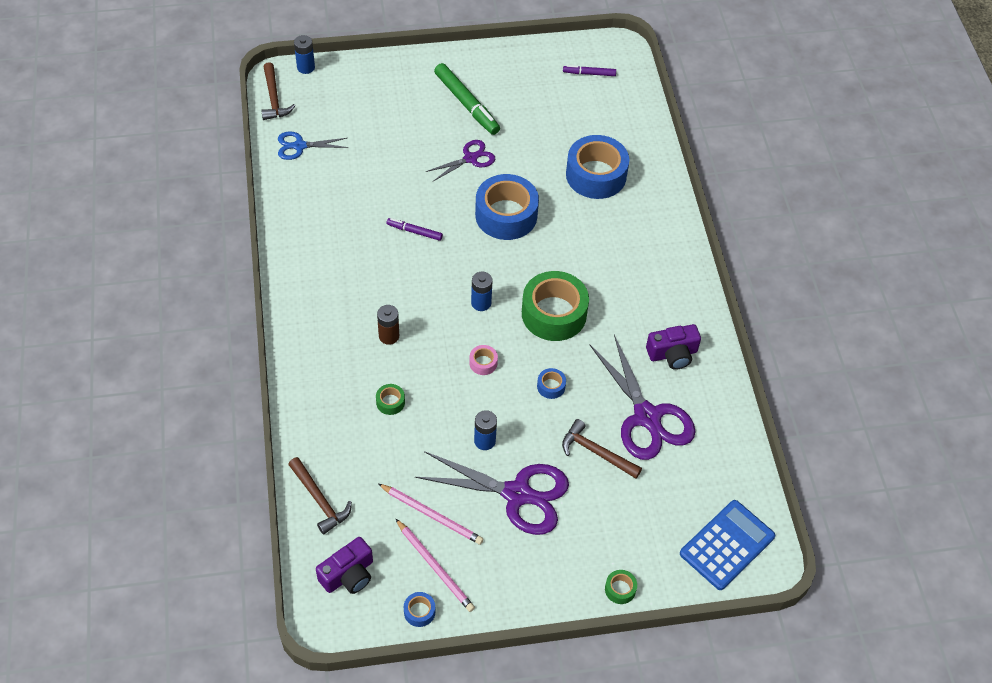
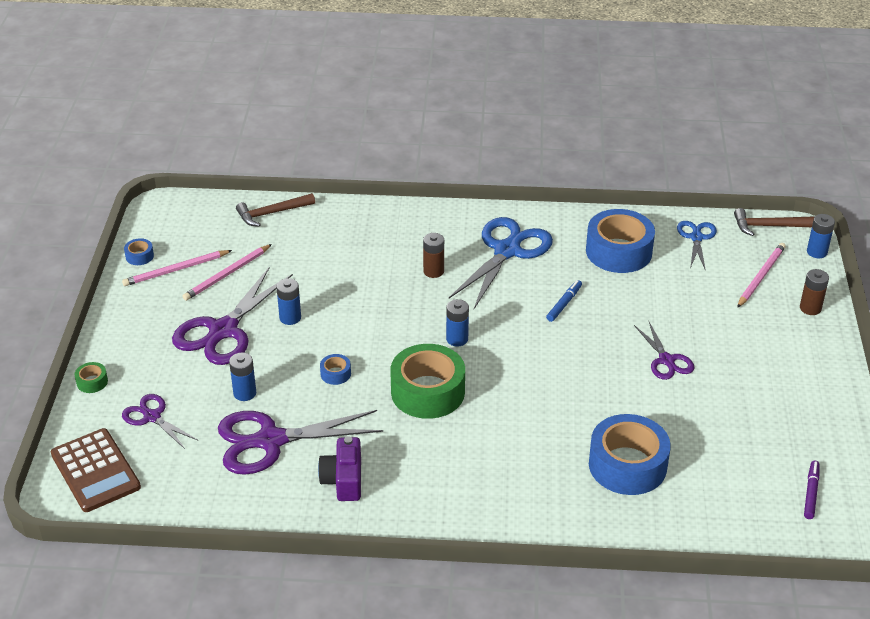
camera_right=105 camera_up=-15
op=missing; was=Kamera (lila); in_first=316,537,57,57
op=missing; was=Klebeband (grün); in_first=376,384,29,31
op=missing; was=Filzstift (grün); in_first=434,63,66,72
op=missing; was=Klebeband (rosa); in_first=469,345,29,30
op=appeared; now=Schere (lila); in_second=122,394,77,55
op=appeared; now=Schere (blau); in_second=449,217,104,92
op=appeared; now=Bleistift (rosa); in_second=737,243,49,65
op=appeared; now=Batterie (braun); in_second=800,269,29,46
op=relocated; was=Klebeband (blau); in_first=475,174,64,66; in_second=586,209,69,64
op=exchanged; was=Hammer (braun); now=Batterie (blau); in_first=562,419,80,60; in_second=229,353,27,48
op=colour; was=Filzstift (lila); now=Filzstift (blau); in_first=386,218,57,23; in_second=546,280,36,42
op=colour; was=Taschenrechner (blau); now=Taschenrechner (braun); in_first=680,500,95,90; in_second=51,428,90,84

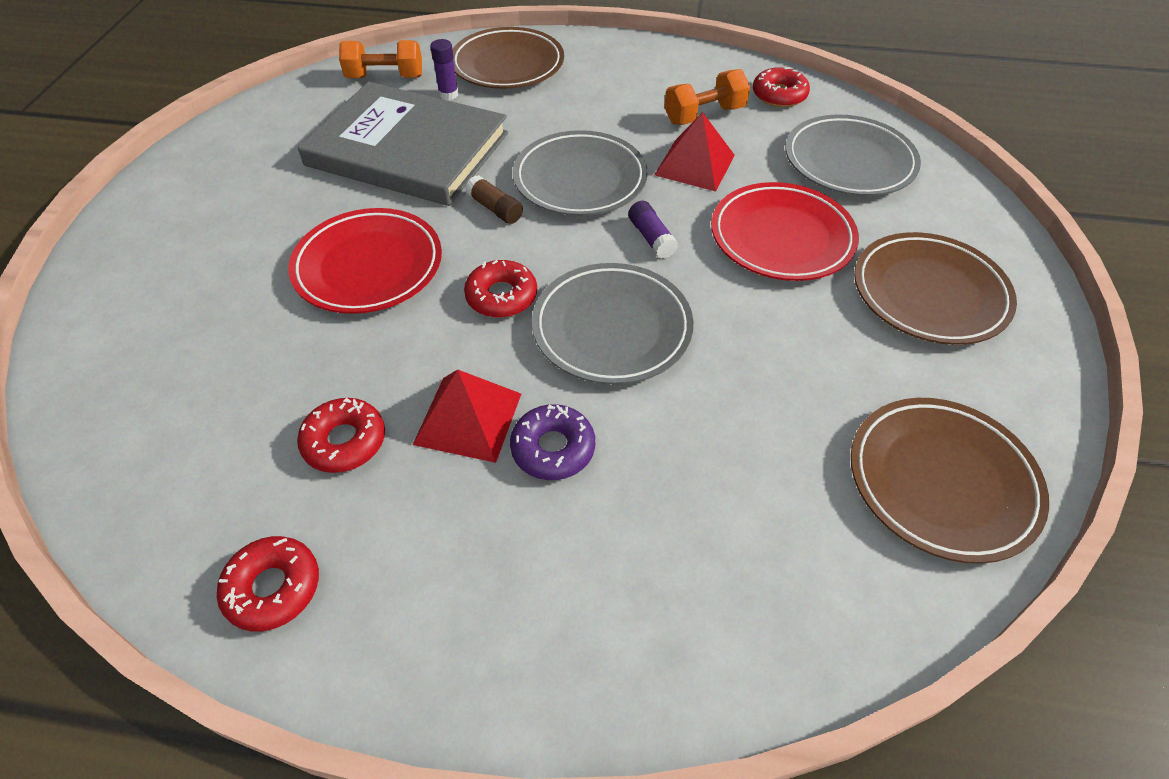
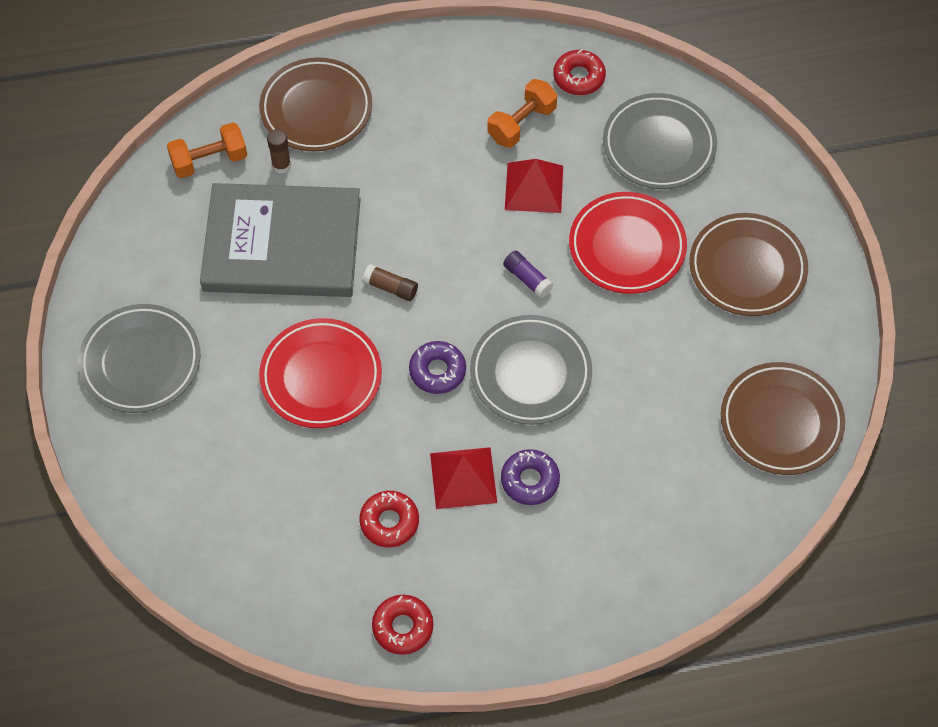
camera_right=-20 camera_up=10
op=relocated; was=Teller (grau); in_first=513,130,135,86; in_second=78,304,123,109
op=colour; was=Klebestift (lila); now=Klebestift (braun); in_first=430,39,29,61; in_second=267,129,24,45
op=colour; was=Donut (rot); now=Donut (lila); in_first=464,260,73,58; in_second=409,341,57,53

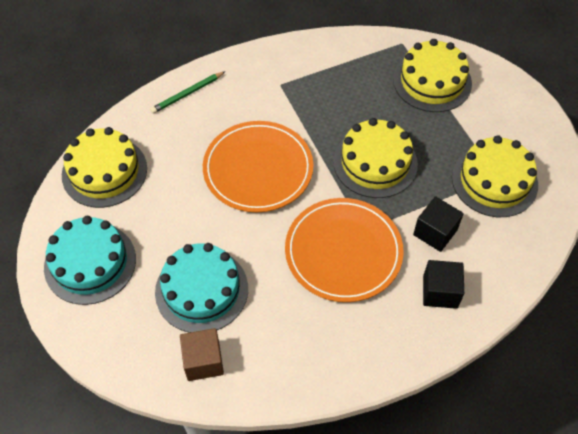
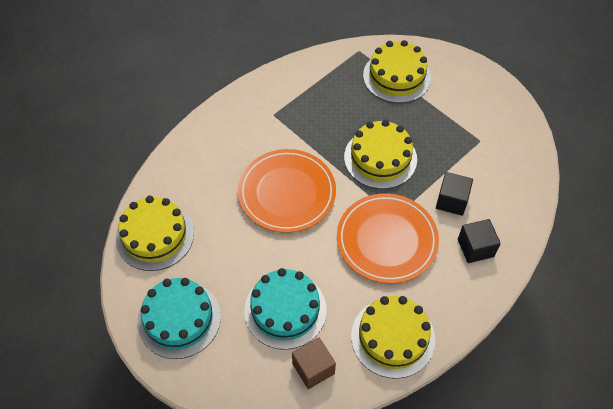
camera_right=-20 camera_up=0
op=missing; was=Bleistift (grün); in_first=150,71,76,42
op=relocated; was=Kuchen (gelb); in_first=452,135,86,82; in_second=351,296,84,83

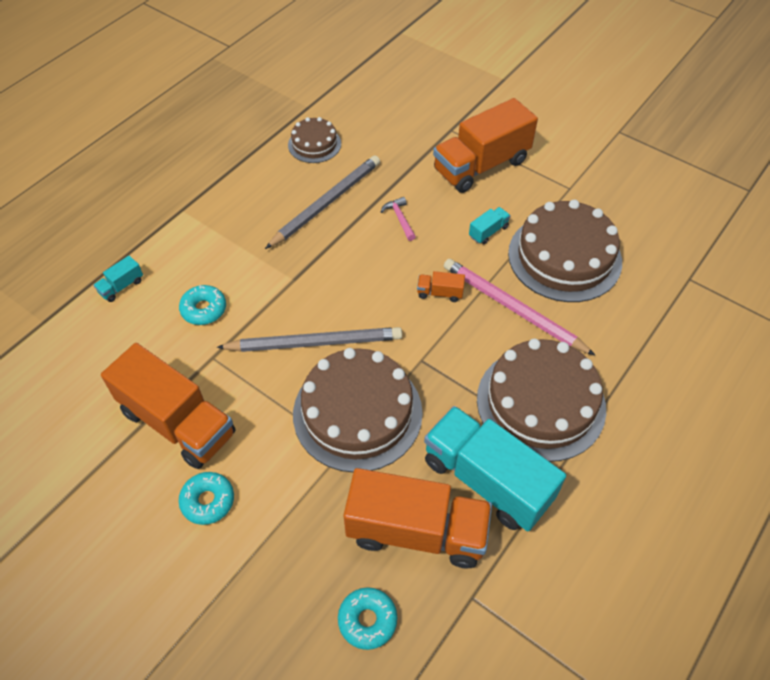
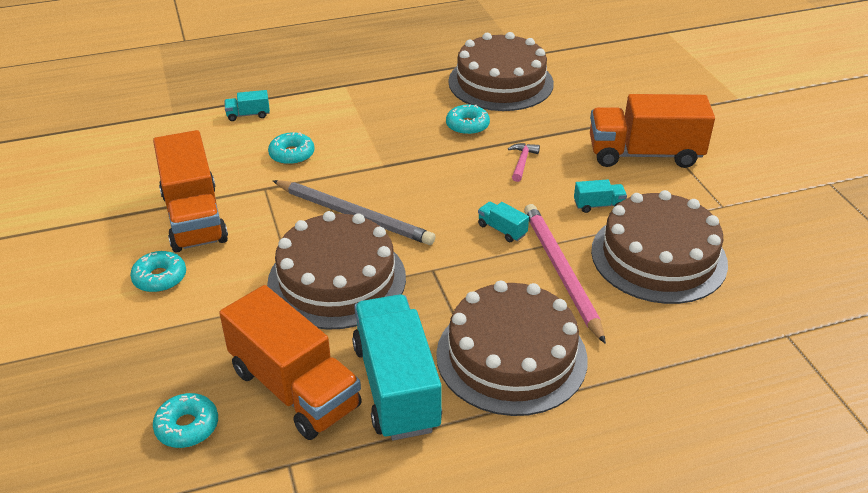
camera_right=35 camera_up=-15
op=exchanged; was=Bleistift (grau); now=Donut (türkis); in_first=265,156,115,93; in_second=446,104,44,31
op=colour; was=Lastwagen (orange); now=Lastwagen (türkis); in_first=417,271,48,31; in_second=478,202,51,40
op=size; was=Kuchen (braun); in_first=288,117,53,46; in_second=448,32,106,79; ratio=1.89

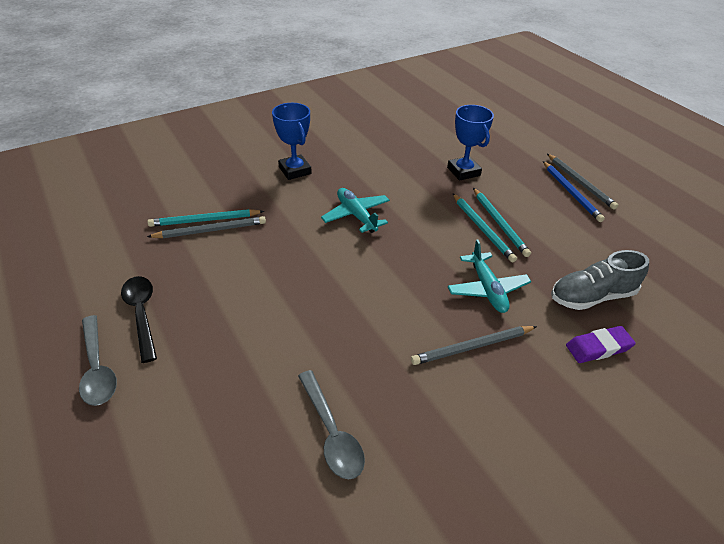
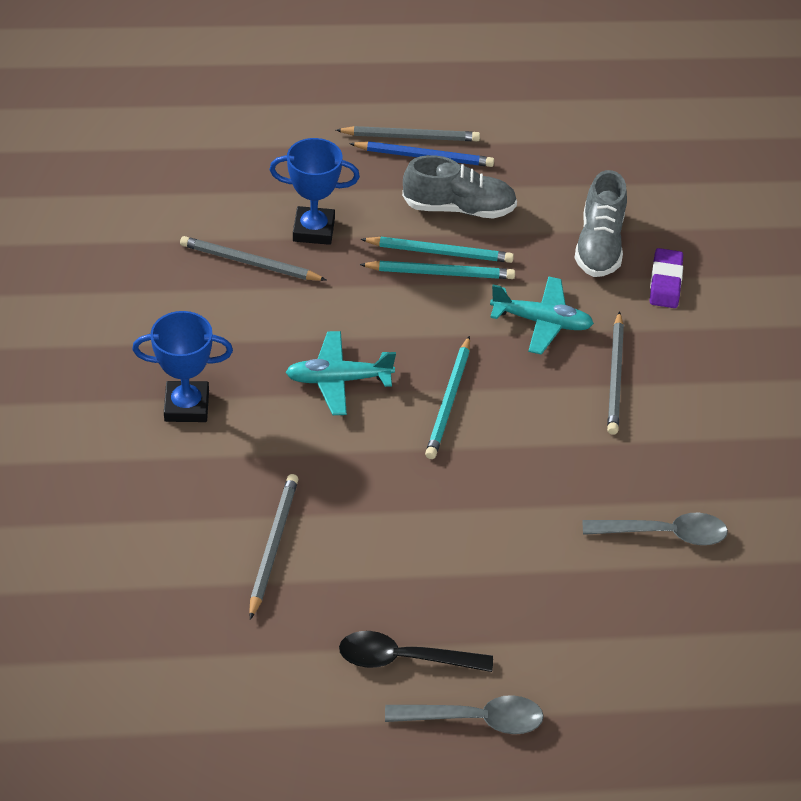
camera_right=-65 camera_up=5
op=appeared; now=Bleistift (grau); in_second=180,236,146,45
op=appeared; now=Schuh (grau); in_second=402,155,115,64
op=relocated; was=Bleistift (türkis); in_first=148,209,116,18; in_second=425,336,45,123

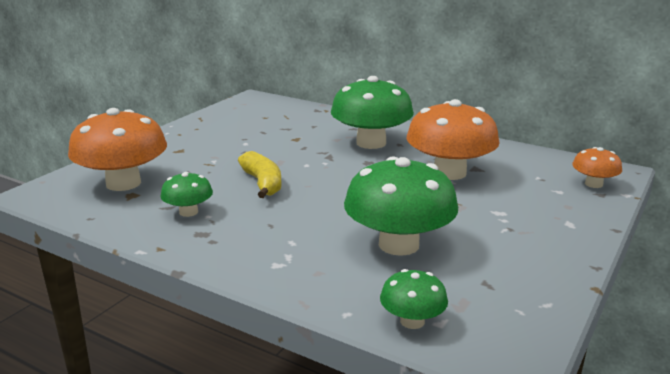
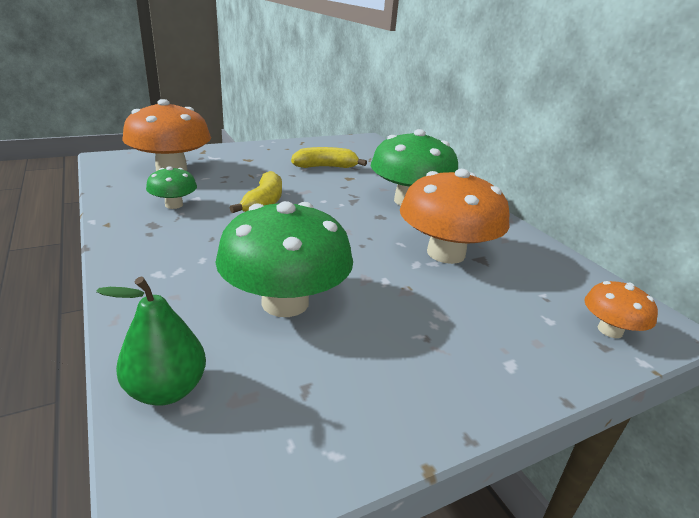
camera_right=30 camera_up=5
op=appeared; now=Banane (gelb); in_second=291,147,76,21
op=exchanged; was=Pilz (grün); now=Birne (grün); in_first=380,269,68,60; in_second=96,276,110,130

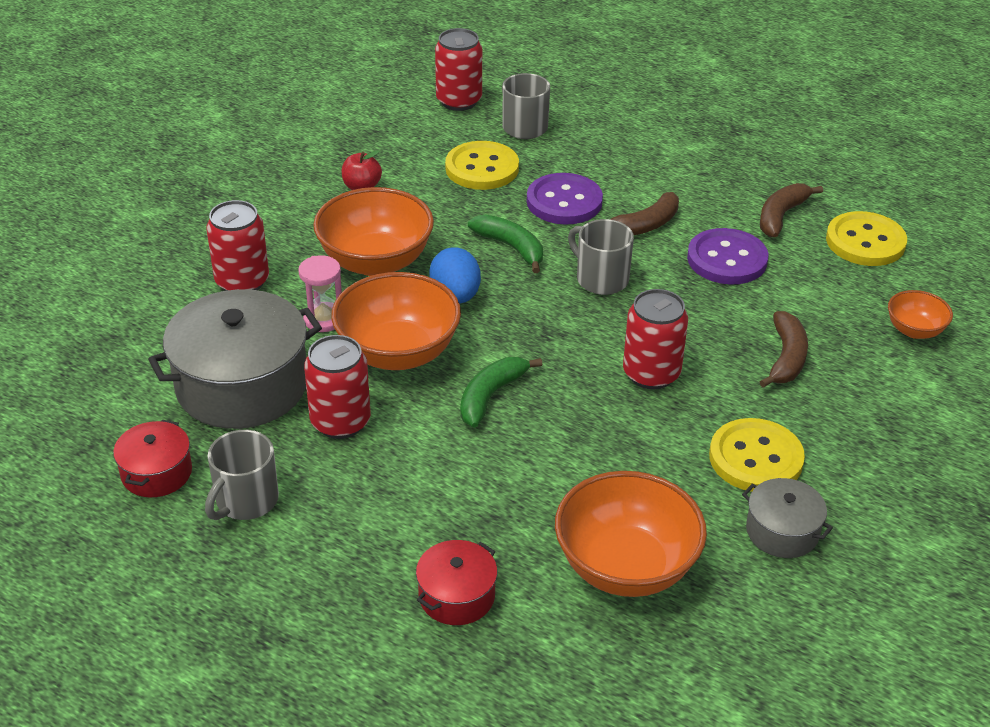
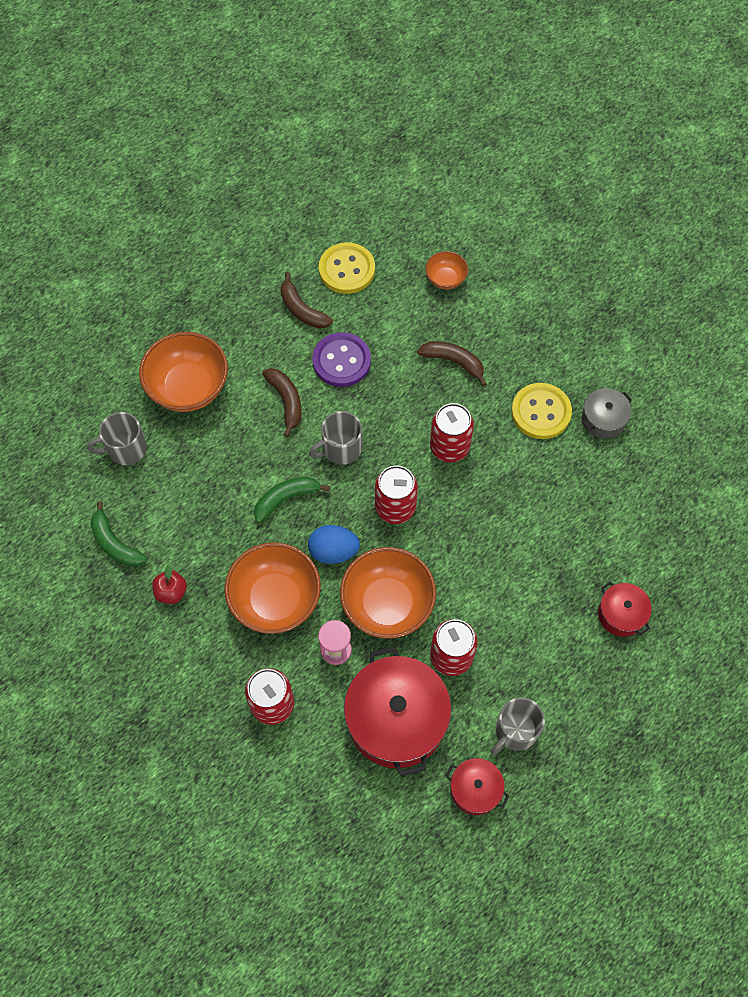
camera_right=-75 camera_up=25
op=missing; was=Knopf (gelb); in_first=445,141,74,49
op=missing; was=Knopf (lila); in_first=527,173,76,52
op=relocated; was=Dose (rot); in_first=435,28,47,83; in_second=375,466,43,58
op=relocated; was=Banane (grün); in_first=460,357,82,71; in_second=90,501,57,66
op=relocated; was=Schüssel (orange); in_first=555,471,152,126; in_second=139,332,89,80
op=colour; was=Kochtopf (grau); now=Kochtopf (rot); in_first=148,289,174,140; in_second=344,647,107,129
op=spun; was=Tasse (grau); in_first=205,430,74,90; in_second=491,697,54,58; clockwise=90

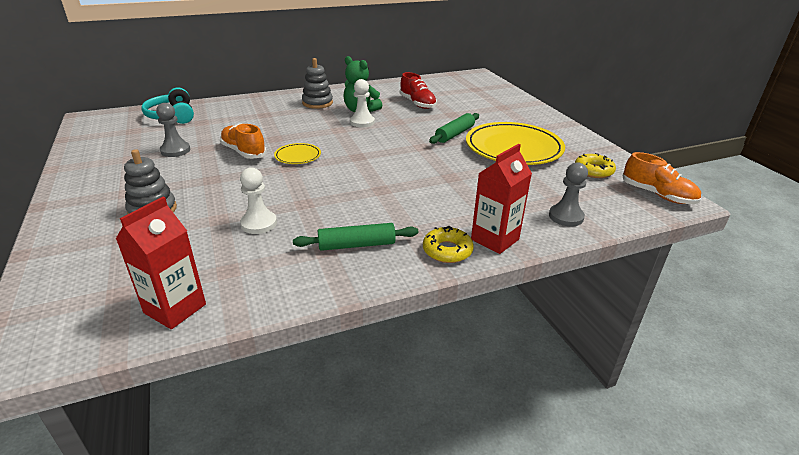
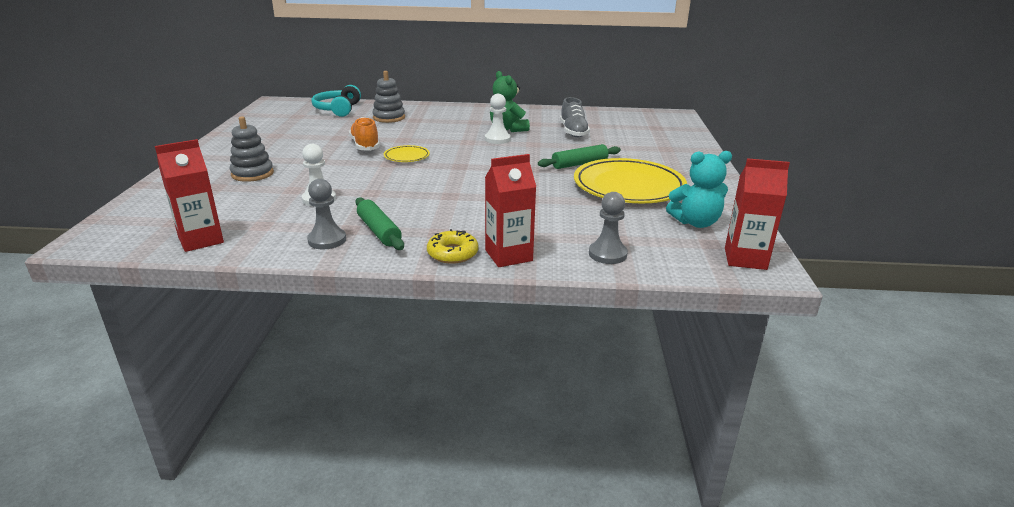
camera_right=25 camera_up=-5
op=relocated; was=Bauer (grau); in_first=156,103,34,54; in_second=307,179,39,70
op=relocated; was=Stapelspielzeug (grau); in_first=302,58,31,51; in_second=372,71,33,52
op=exchanged; was=Donut (gelb); now=Teddybär (türkis); in_first=575,153,41,25; in_second=666,151,66,77
op=exchanged; was=Schuh (orange); now=Getränkekarton (rot); in_first=622,152,79,52; in_second=725,158,65,112
op=colour; was=Schuh (rot); now=Schuh (grau); in_first=399,72,38,37; in_second=560,97,30,40
op=spun; was=Nudelholz (grün); in_first=293,223,125,28; in_second=355,197,49,53; clockwise=45

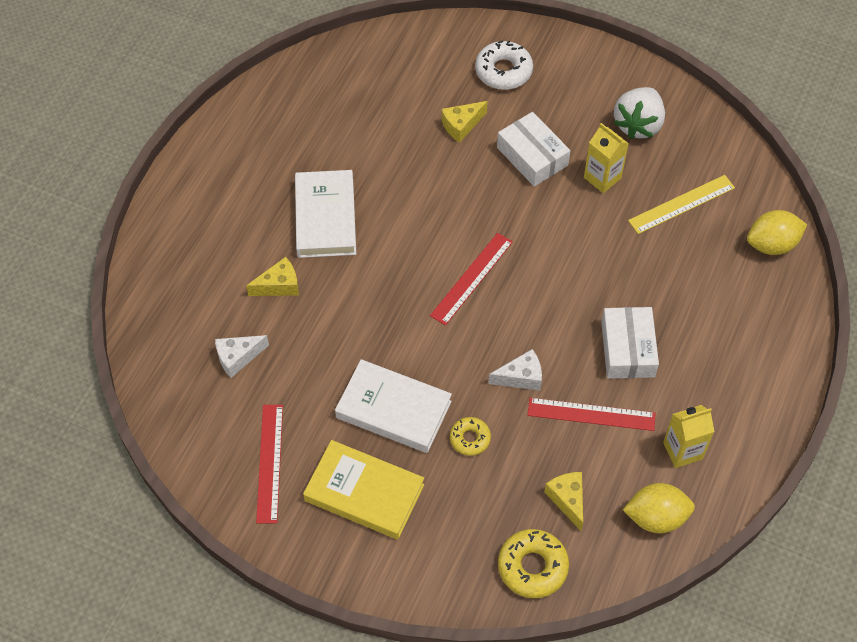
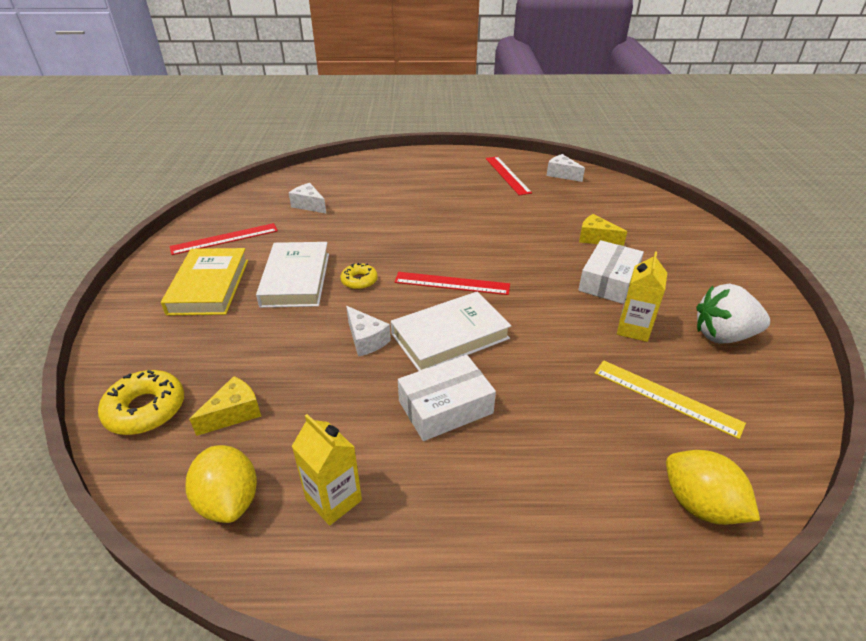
camera_right=65 camera_up=-20
op=missing; was=Käse (gelb); in_first=246,257,53,39
op=missing; was=Donut (weiß); in_first=475,40,58,50
op=appeared; now=Käse (weiß); in_second=547,154,38,28
op=relocated; was=Buch (weiß); in_first=295,170,61,88; in_second=391,291,120,80
op=relocated; was=Donut (gelb); in_first=450,417,41,39; in_second=340,263,38,27
op=relocated; was=Lineal (rot); in_first=528,398,127,33; in_second=486,156,46,39

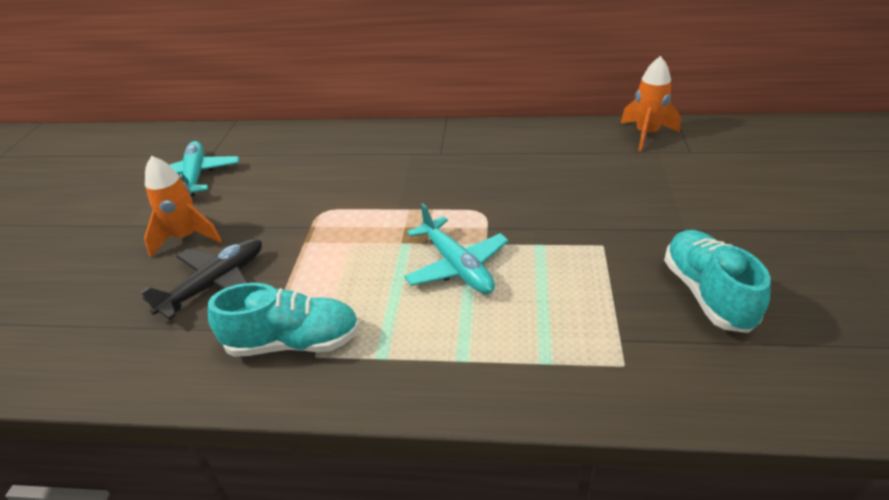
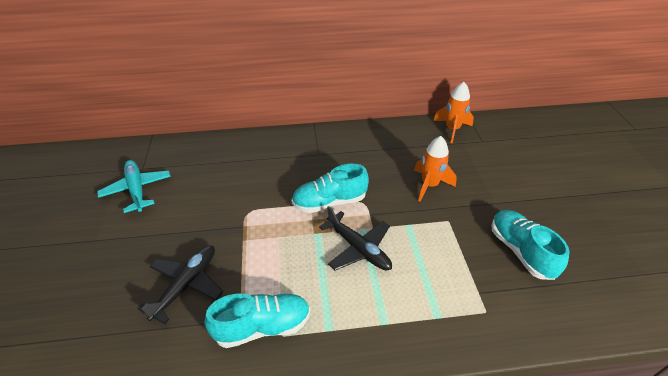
camera_right=-15 camera_up=5
op=appeared; now=Schuh (türkis); in_second=292,164,77,49
op=relocated; was=Rakete (orange); in_first=144,156,78,101; in_second=414,136,43,65
op=colour; was=Flugzeug (türkis); now=Flugzeug (schwarz); in_first=404,203,105,91; in_second=319,206,73,65

